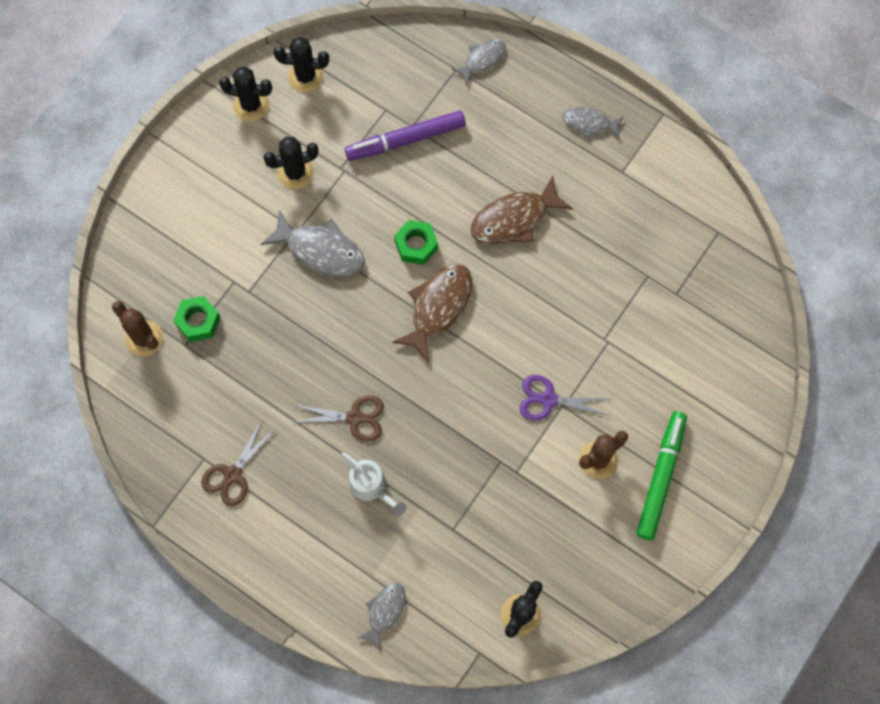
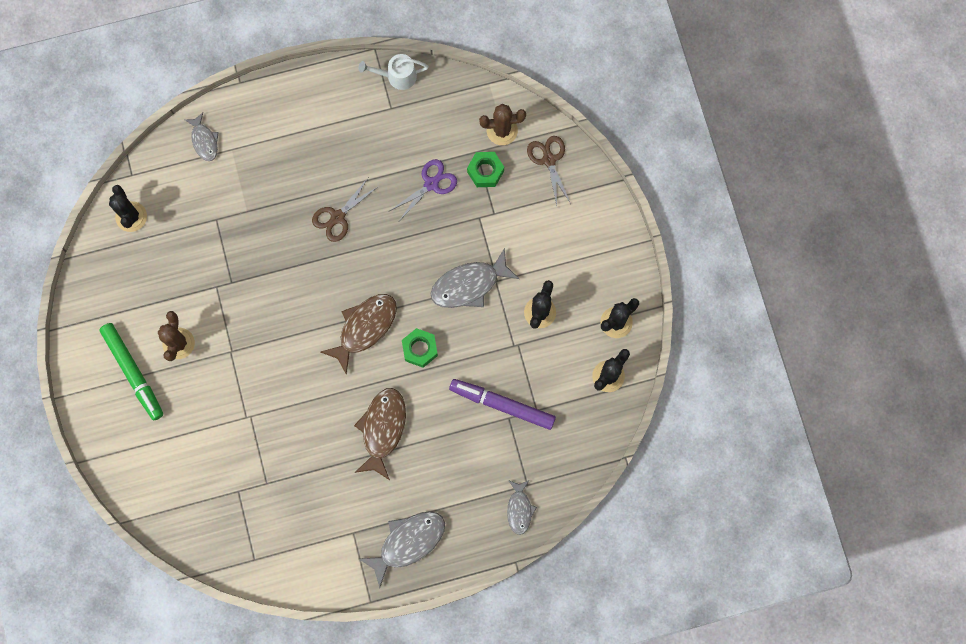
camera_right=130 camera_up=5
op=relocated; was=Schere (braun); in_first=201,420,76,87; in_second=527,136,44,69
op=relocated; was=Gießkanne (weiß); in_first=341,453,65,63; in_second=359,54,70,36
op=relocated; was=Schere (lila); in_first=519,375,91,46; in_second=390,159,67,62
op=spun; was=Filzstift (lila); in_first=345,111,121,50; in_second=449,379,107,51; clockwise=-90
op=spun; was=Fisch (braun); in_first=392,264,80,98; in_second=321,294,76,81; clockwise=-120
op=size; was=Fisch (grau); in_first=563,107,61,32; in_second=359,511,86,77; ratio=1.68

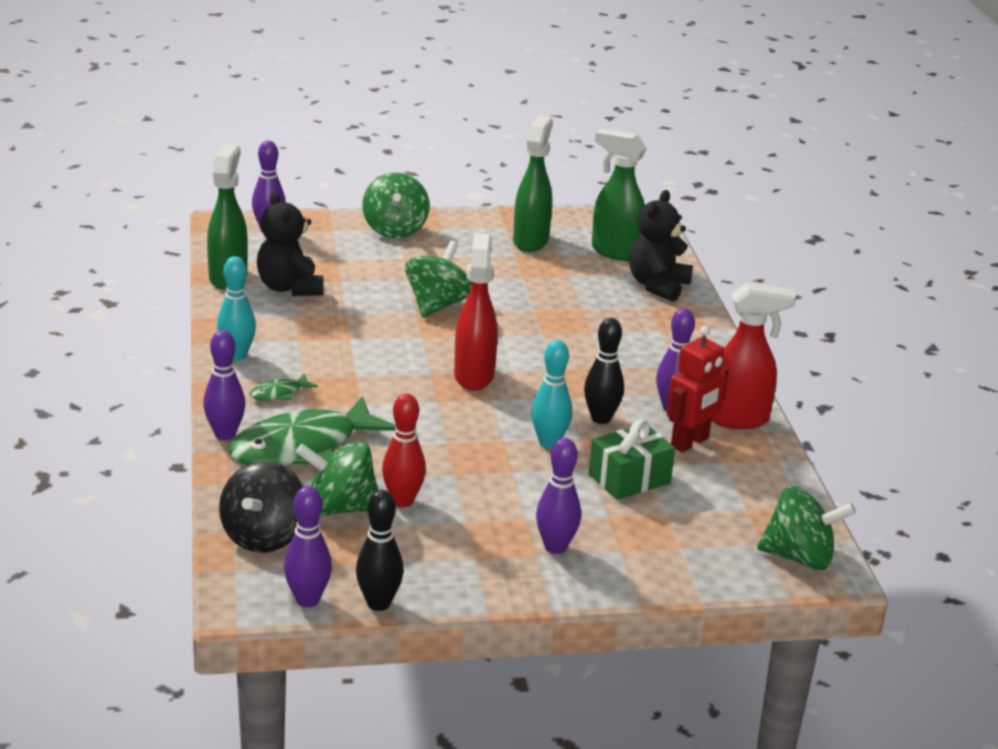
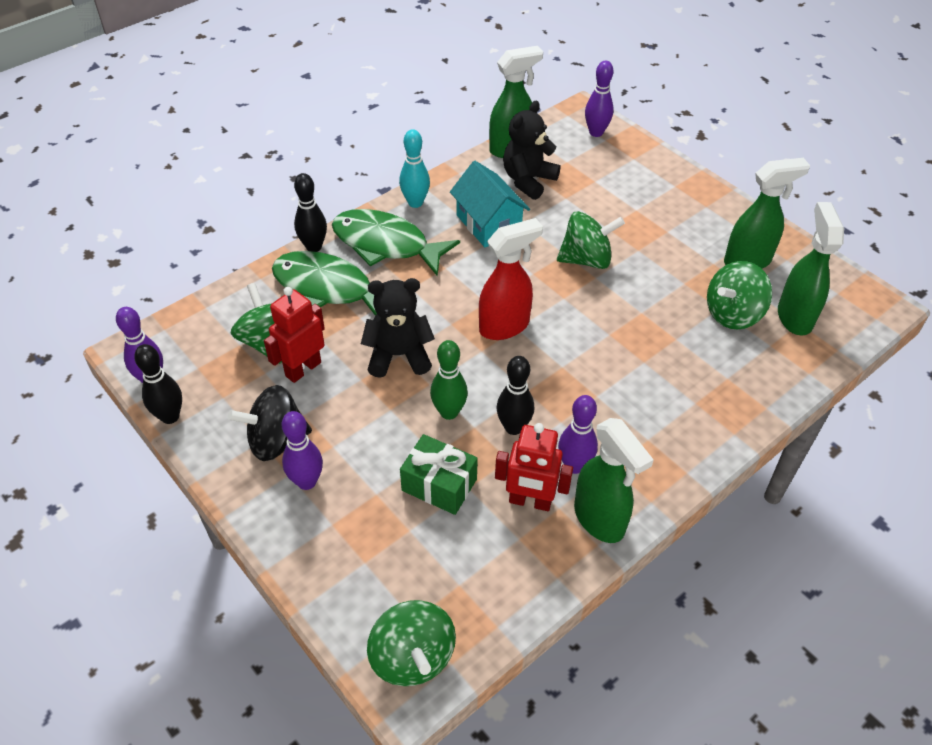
camera_right=60 camera_up=20
op=appeared; now=Haus (türkis); in_second=450,161,80,86
op=relocated; was=Kreisel (schwarz); in_first=219,461,84,92; in_second=228,385,84,76
op=relocated; was=Kreisel (grün); in_first=362,172,68,66; in_second=707,261,65,69
op=relocated; was=Teddybär (schwarz); in_first=629,190,64,112; in_second=361,278,74,100
op=exchanged; was=Bowlingkegel (rot); now=Roboter (rot); in_first=382,393,44,114; in_second=264,287,61,96
op=colour; was=Bowlingkegel (lila); now=Bowlingkegel (schwarz); in_first=203,330,42,110; in_second=294,173,33,79
op=colour; was=Bowlingkegel (türkis); now=Bowlingkegel (grün); in_first=531,340,41,109; in_second=430,340,38,80
op=colour; was=Sprühflasche (rot); now=Sprühflasche (grün); in_first=711,282,85,147; in_second=574,418,80,125
op=size; was=Fisch (grün); in_first=250,374,68,26; in_second=332,209,128,67; ratio=2.38

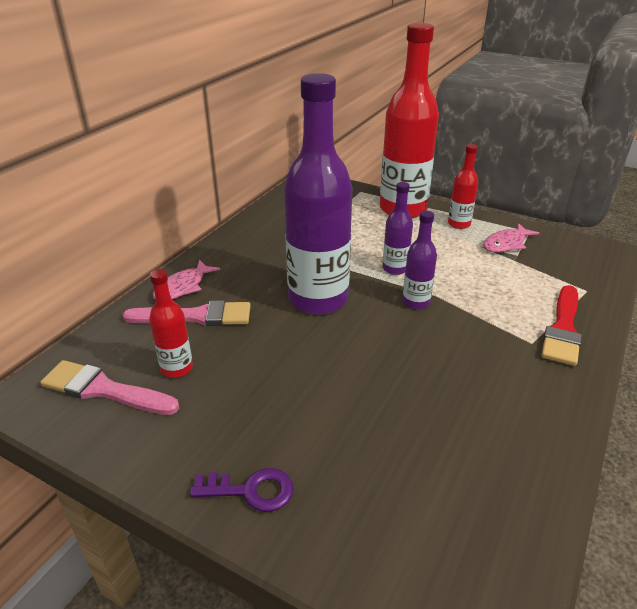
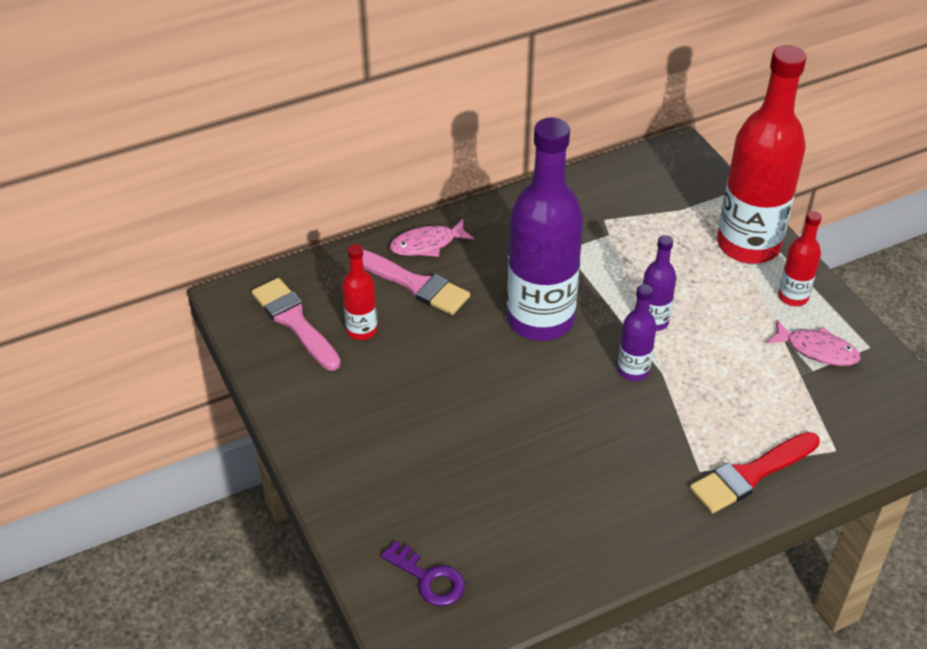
camera_right=35 camera_up=10
op=relocated; was=Schlüssel (lila); in_first=190,468,104,44; in_second=381,541,84,65
op=spun; was=Fisch (rosa); in_first=483,223,56,30; in_second=766,319,95,47; clockwise=-150

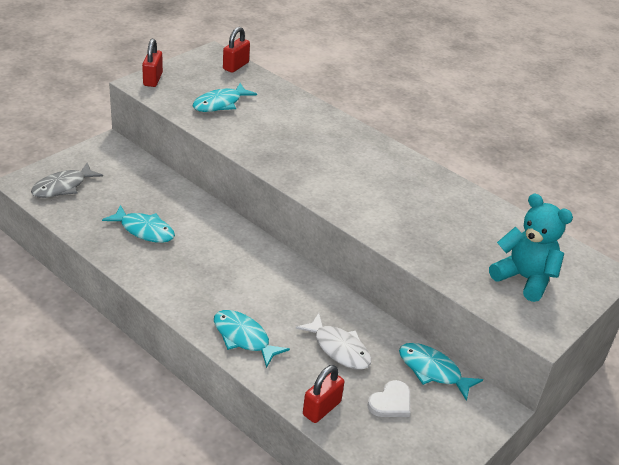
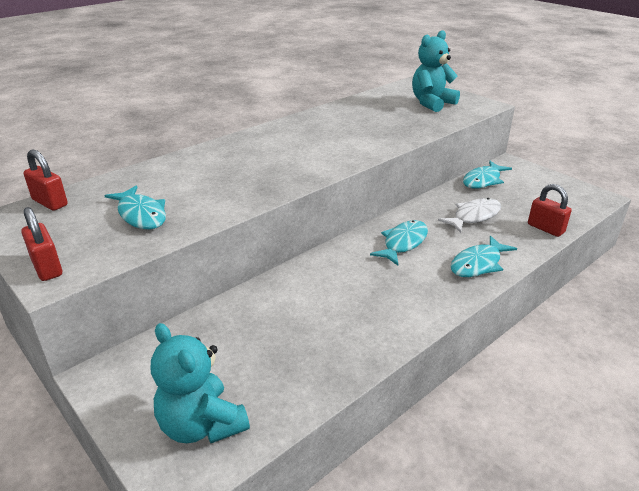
camera_right=-80 camera_up=-5
op=missing; was=Herz (weiß); in_first=367,380,43,37
op=relocated; was=Fisch (türkis); in_first=102,205,73,38; in_second=370,220,58,45
op=exchanged; was=Fisch (grau); now=Teddybär (türkis); in_first=31,163,72,35; in_second=151,323,99,120
op=spun; was=Vorhängeschloss (rot); in_first=142,39,21,48; in_second=21,207,41,74; clockwise=45

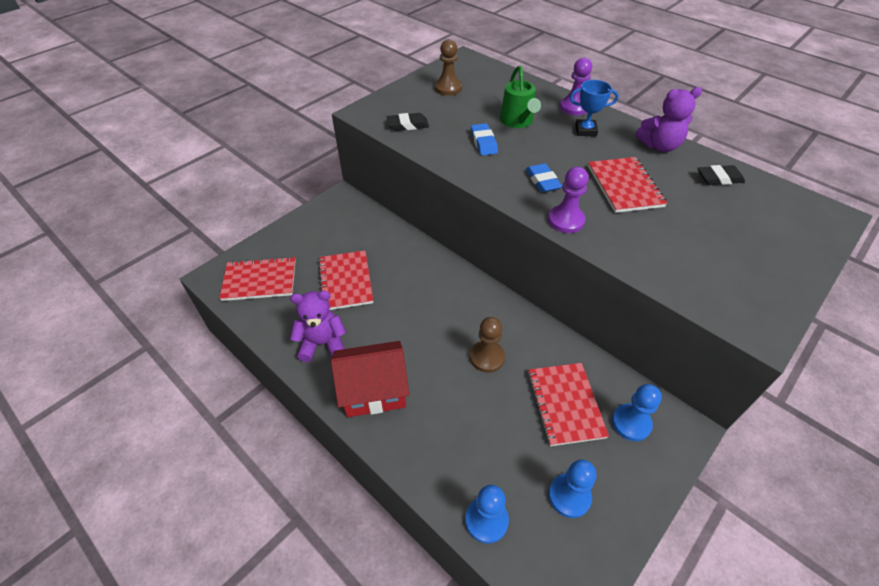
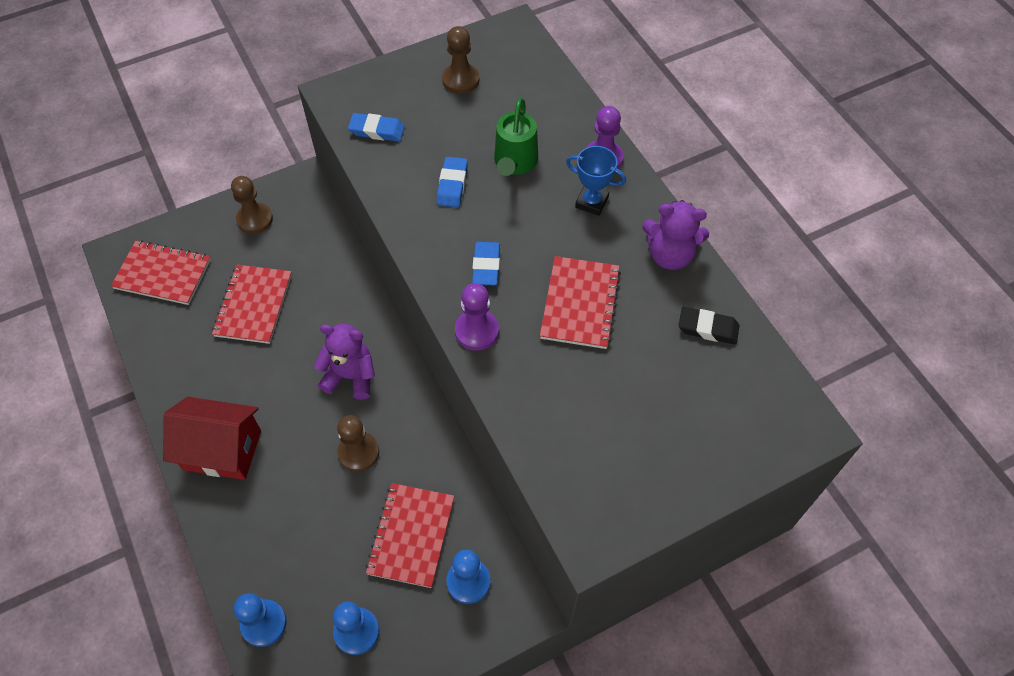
camera_right=20 camera_up=10
op=appeared; now=Bauer (braun); in_second=231,176,42,58
op=relocated; was=Teddybär (lila); in_first=290,291,56,71; in_second=314,324,61,76
op=colour; was=Radiergummi (schwarz); now=Radiergummi (blau); in_first=387,113,42,18; in_second=348,113,57,29

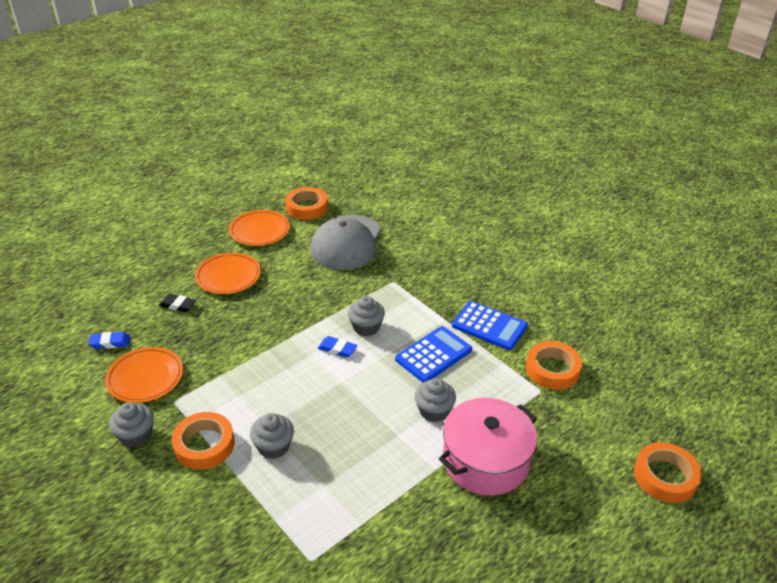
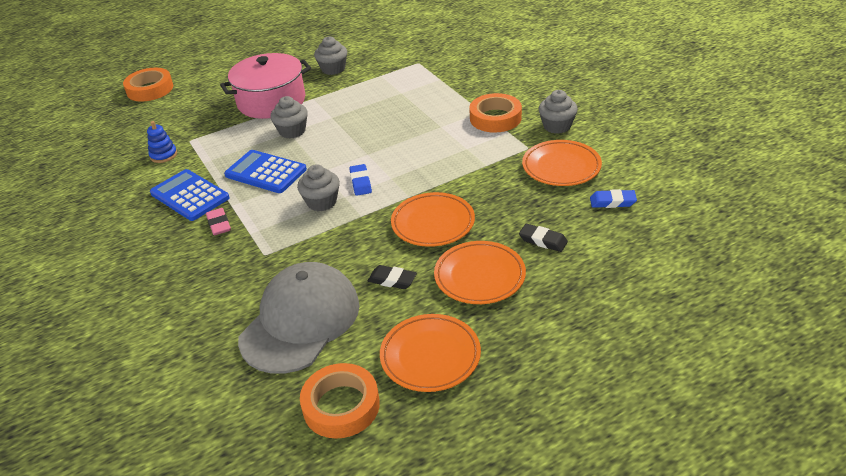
camera_right=-165 camera_up=0
op=appeared; now=Radiergummi (rosa); in_second=206,208,25,27
op=appeared; now=Radiergummi (schwarz); in_second=368,265,49,24
op=appeared; now=Teller (orange); in_second=391,192,84,55
op=relocated; was=Muffin (grau); in_first=250,413,44,46; in_second=314,36,33,39
op=exchanged; was=Klebeband (orange); now=Stapelspielzeug (blau); in_first=526,341,56,49; in_second=147,121,30,42
op=spun; was=Radiergummi (blau); in_first=318,336,39,22; in_second=349,164,23,32; clockwise=45
op=spun; was=Taschenrechner (blau); in_first=395,326,77,56; in_second=224,150,83,43; clockwise=60

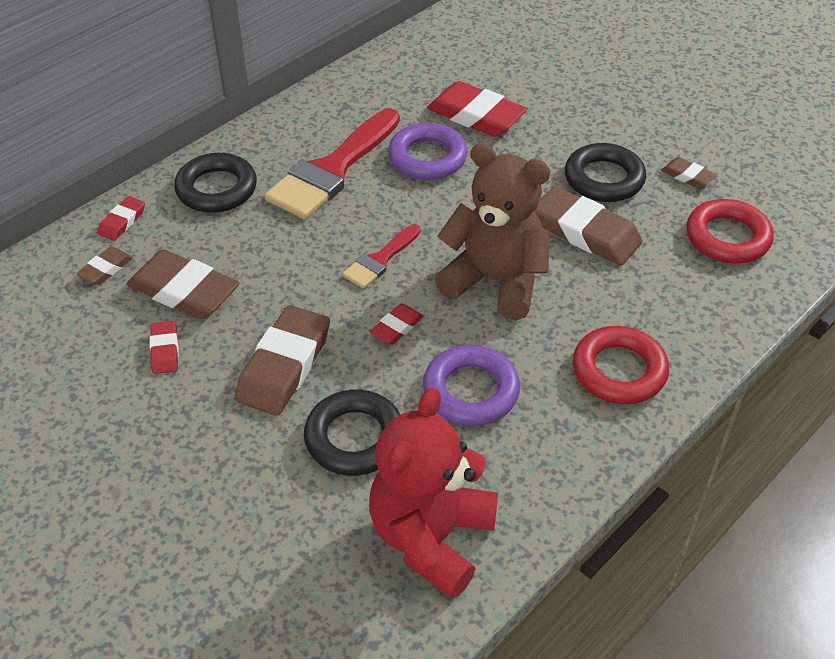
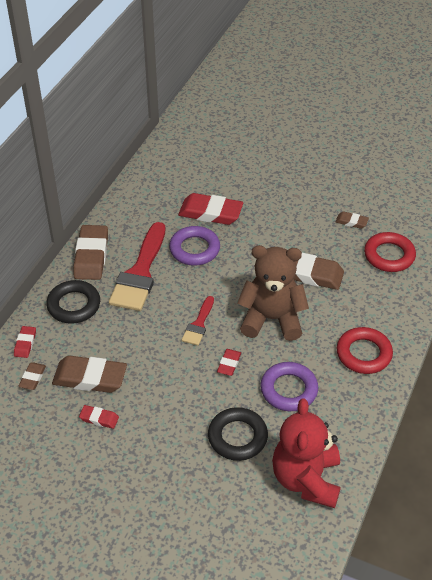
camera_right=-20 camera_up=0
op=missing; was=Ring (schwarz); in_first=565,143,81,59
op=relocated; was=Radiergummi (braun); in_first=235,305,95,111; in_second=73,225,35,55
op=spun; was=Radiergummi (rot); in_first=150,321,29,53; in_second=79,405,40,24; clockwise=-45

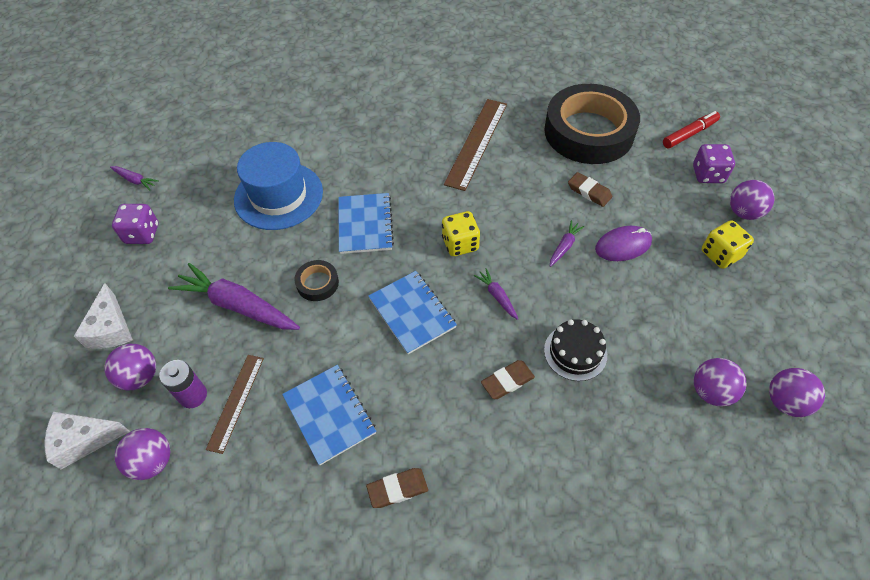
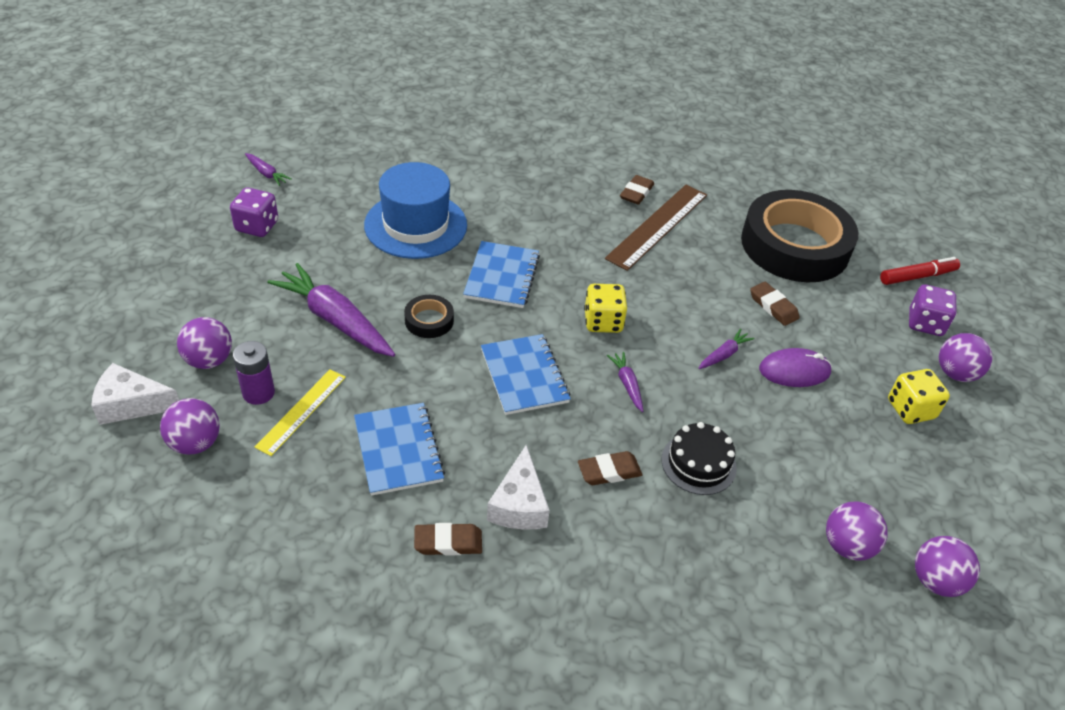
camera_right=10 camera_up=-10
op=appeared; now=Radiergummi (braun); in_second=620,175,34,30
op=relocated; was=Käse (weiß); in_first=74,283,59,66; in_second=487,445,63,84
op=colour; was=Lineal (braun); now=Lineal (gelb); in_first=206,355,58,99; in_second=255,369,91,87

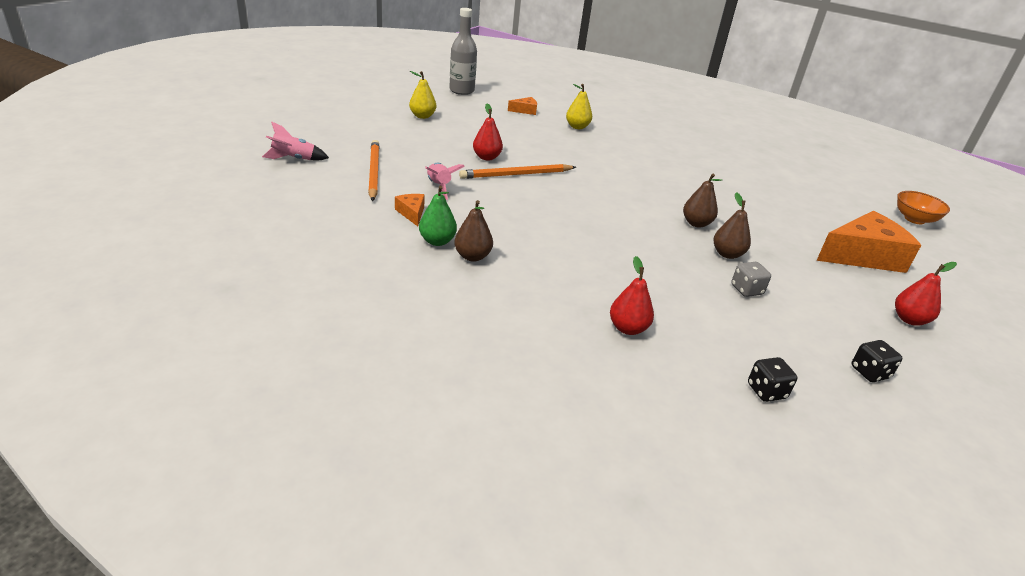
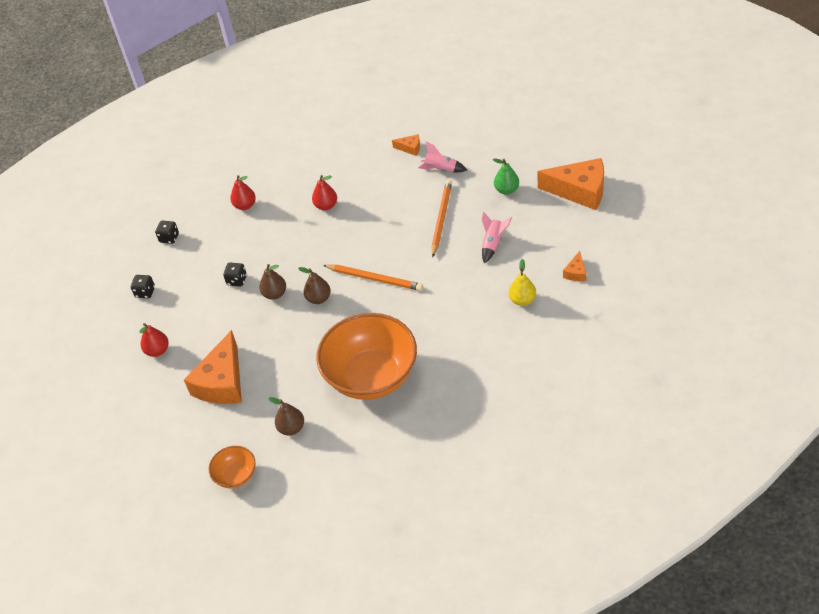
camera_right=130 camera_up=15
op=missing; was=Flasche (grau); in_first=449,8,28,87
op=appeared; now=Schüssel (orange); in_second=316,313,101,87
op=relocated; was=Rakete (rosa); in_first=262,121,67,39; in_second=482,211,30,53
op=relocated; was=Bleistift (orange); in_first=368,140,11,61; in_second=323,264,100,27
op=relocated; was=Birne (grün); in_first=419,186,38,60; in_second=493,159,26,36
op=relocated; was=Birne (braun); in_first=454,200,39,62; in_second=268,397,36,39
op=relocated; was=Birne (rot); in_first=473,103,30,58; in_second=312,175,25,36
op=exchanged; was=Birne (gelb); now=Käse (orange); in_first=409,71,27,48; in_second=537,158,67,52
op=colour; was=Spielwürfel (grau); now=Spielwürfel (schwarz); in_first=731,262,40,35; in_second=223,263,24,23

